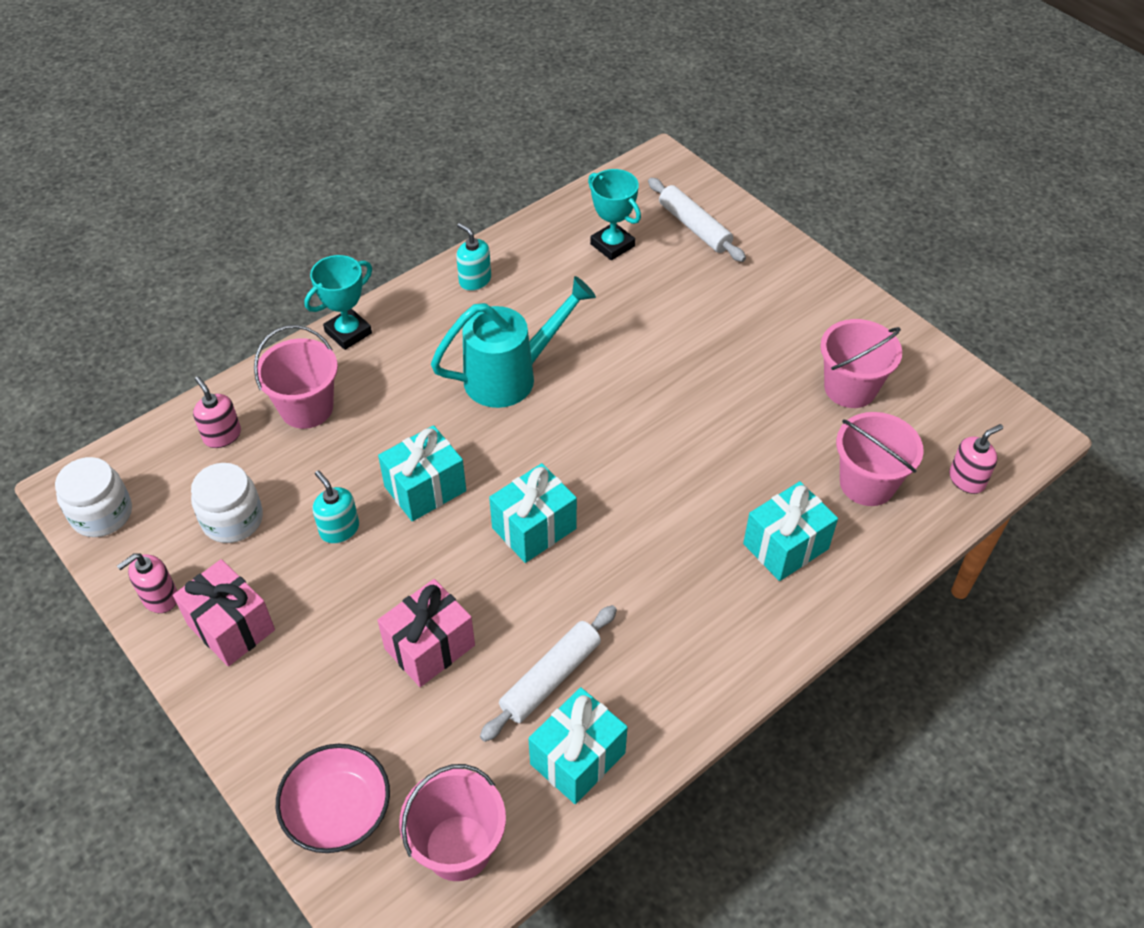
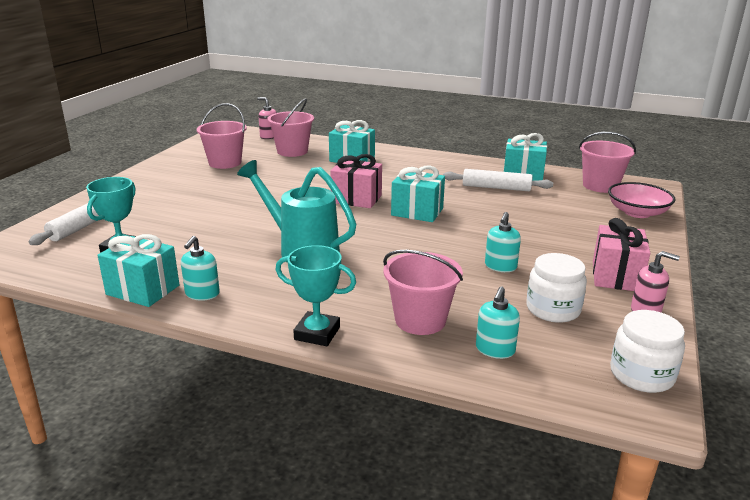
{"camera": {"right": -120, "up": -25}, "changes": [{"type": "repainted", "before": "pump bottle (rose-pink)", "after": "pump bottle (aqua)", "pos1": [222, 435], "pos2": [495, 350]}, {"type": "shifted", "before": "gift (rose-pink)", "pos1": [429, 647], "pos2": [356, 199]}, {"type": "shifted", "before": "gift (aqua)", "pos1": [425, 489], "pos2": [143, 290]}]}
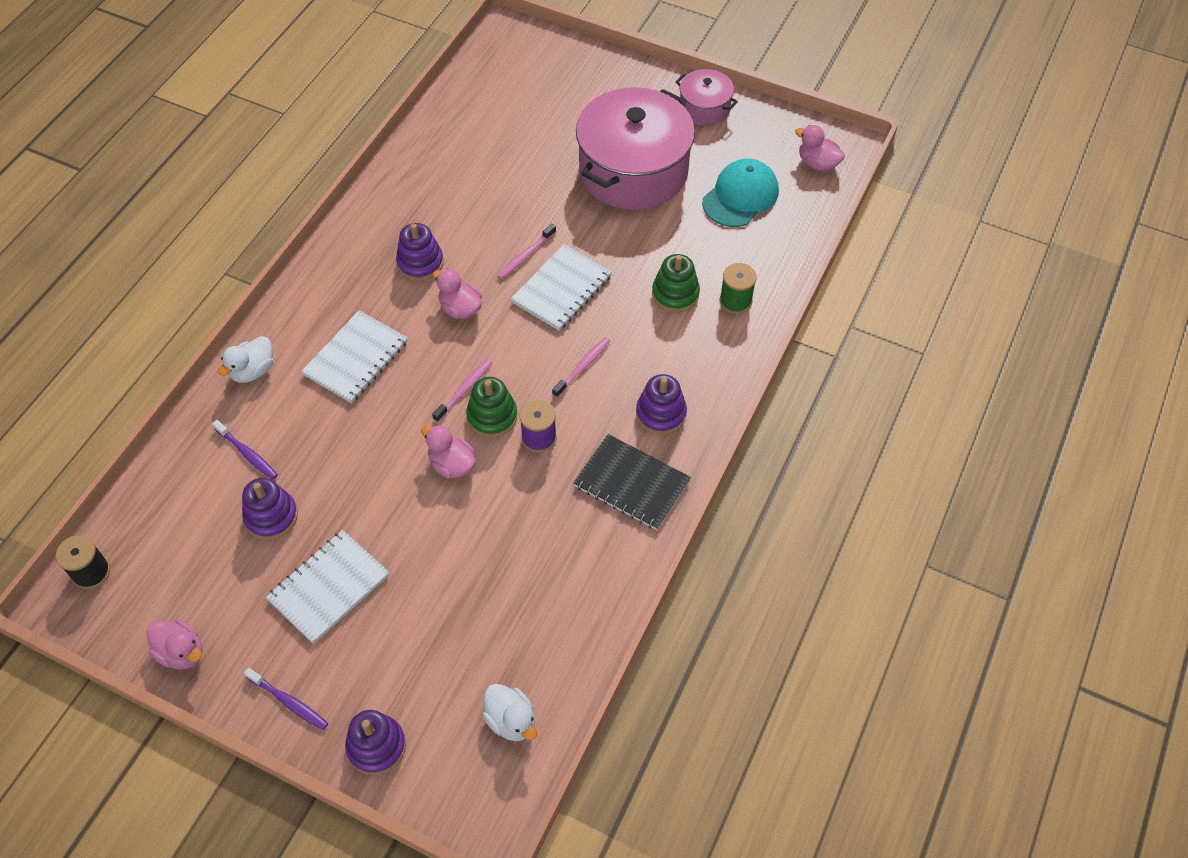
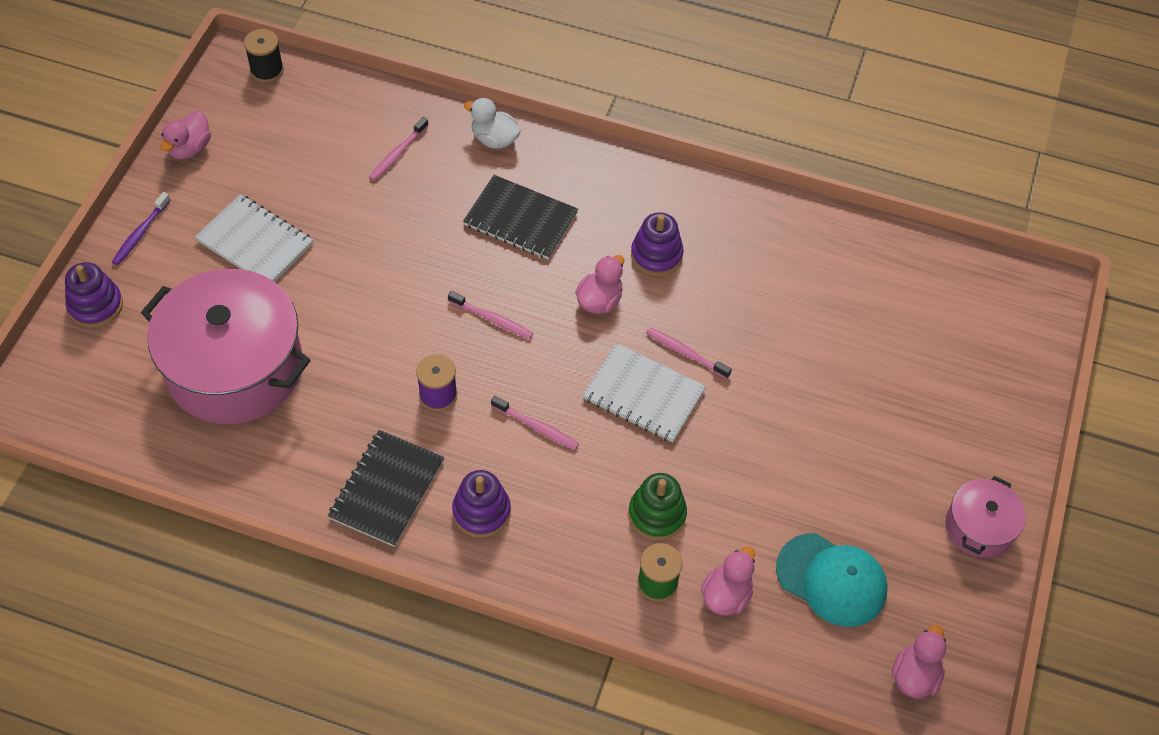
{"camera": {"right": 80, "up": 0}, "changes": [{"type": "repainted", "before": "tooth brush (royal purple)", "after": "tooth brush (rose-pink)", "pos1": [247, 453], "pos2": [398, 153]}, {"type": "gone", "before": "stacking rings (royal purple)", "pos1": [271, 516]}, {"type": "repainted", "before": "exercise book (snow-white)", "after": "exercise book (ebony)", "pos1": [356, 358], "pos2": [520, 219]}, {"type": "shifted", "before": "toy duck (rose-pink)", "pos1": [452, 464], "pos2": [726, 595]}, {"type": "gone", "before": "stacking rings (green)", "pos1": [492, 416]}, {"type": "gone", "before": "toy duck (snow-white)", "pos1": [511, 720]}, {"type": "shifted", "before": "cooking pot (rose-pink)", "pos1": [633, 171], "pos2": [235, 368]}]}
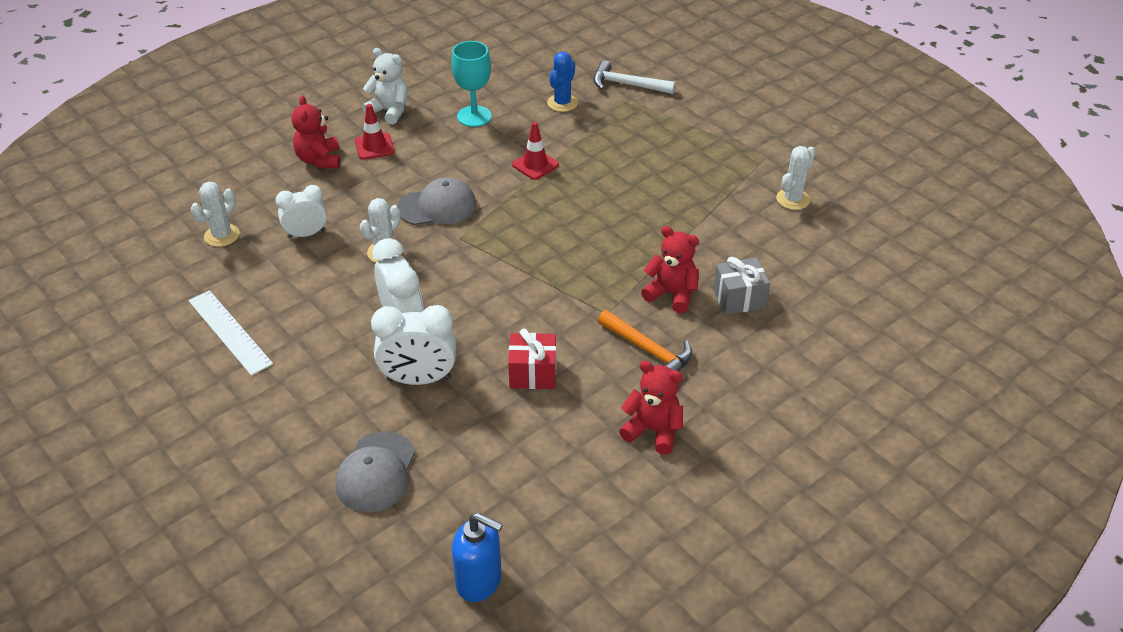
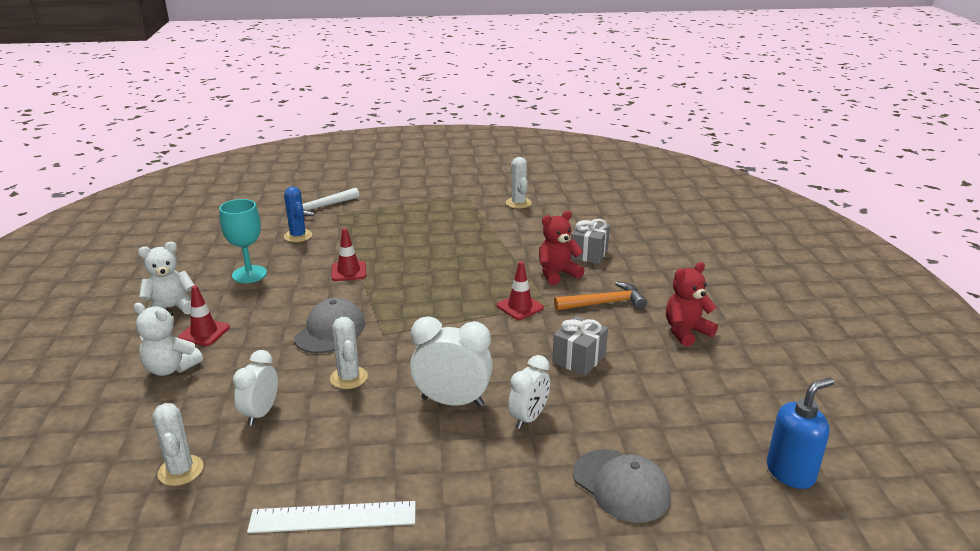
{"camera": {"right": -55, "up": -15}, "changes": [{"type": "repainted", "before": "teddy (red)", "after": "teddy (snow-white)", "pos1": [319, 160], "pos2": [171, 368]}, {"type": "scaled", "before": "bedside clock (snow-white)", "pos1": [419, 379], "pos2": [529, 418], "scale": 0.66}, {"type": "repainted", "before": "gift (red)", "after": "gift (ash-grey)", "pos1": [533, 373], "pos2": [579, 359]}, {"type": "new", "after": "traffic cone (red)", "pos2": [520, 307]}]}
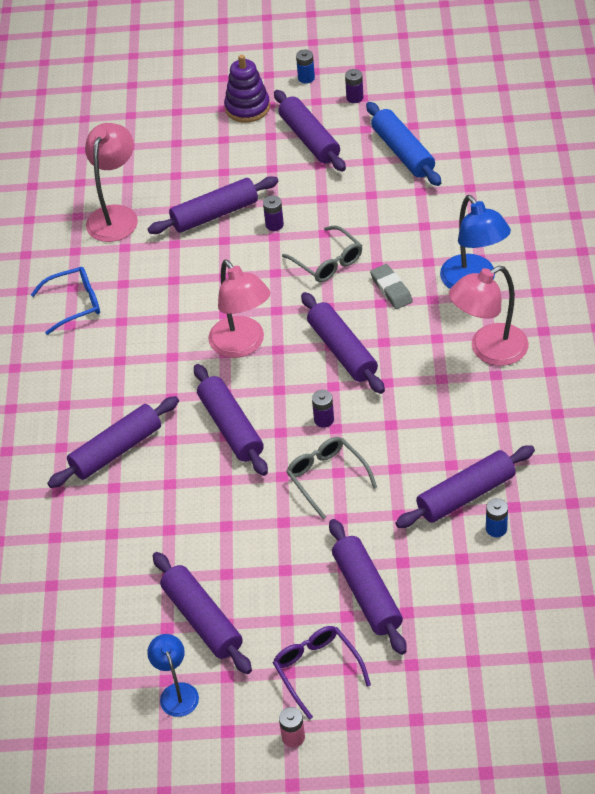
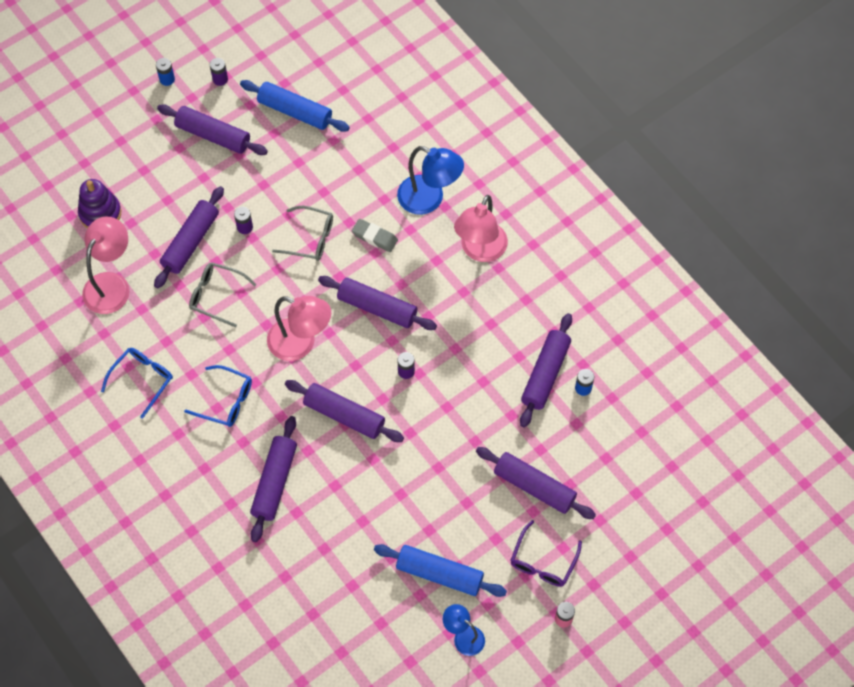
{"camera": {"right": -40, "up": 15}, "changes": [{"type": "rotated", "before": "lamp (rose-pink)", "pos1": [116, 215], "pos2": [111, 284], "turn": 45}, {"type": "repainted", "before": "pastry roller (royal purple)", "after": "pastry roller (royal blue)", "pos1": [202, 619], "pos2": [439, 573]}, {"type": "shifted", "before": "stacking rings (royal purple)", "pos1": [247, 108], "pos2": [100, 213]}, {"type": "rotated", "before": "eyeglasses (royal purple)", "pos1": [317, 670], "pos2": [543, 562], "turn": -90}, {"type": "shifted", "before": "eyeglasses (ash-grey)", "pos1": [326, 477], "pos2": [216, 296]}, {"type": "new", "after": "eyeglasses (royal blue)", "pos2": [226, 401]}]}
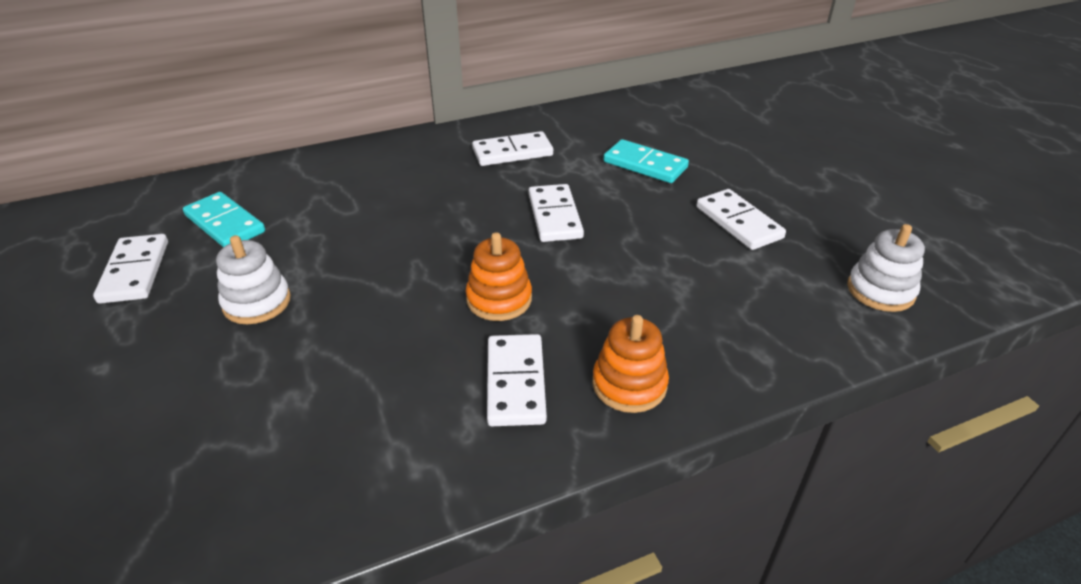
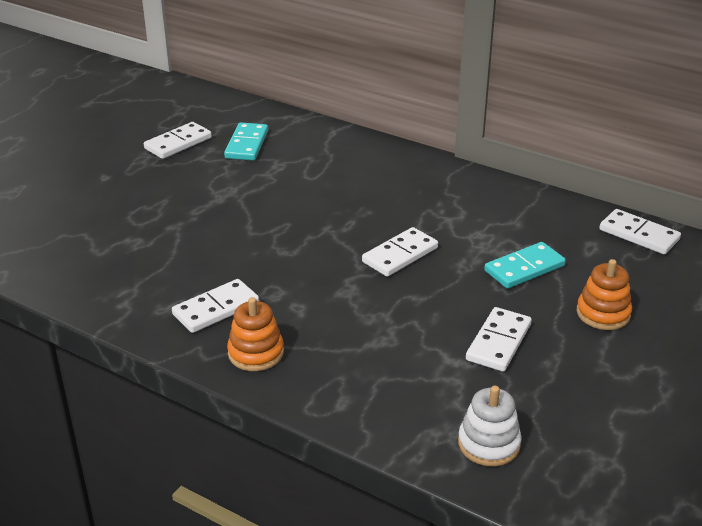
{"camera": {"right": 55, "up": -5}, "changes": [{"type": "gone", "before": "stacking rings (snow-white)", "pos1": [257, 302]}, {"type": "shifted", "before": "stacking rings (orange)", "pos1": [499, 299], "pos2": [603, 313]}, {"type": "shifted", "before": "domino tile (snow-white)", "pos1": [512, 152], "pos2": [639, 235]}, {"type": "rotated", "before": "domino tile (aqua)", "pos1": [645, 165], "pos2": [524, 268], "turn": 60}]}
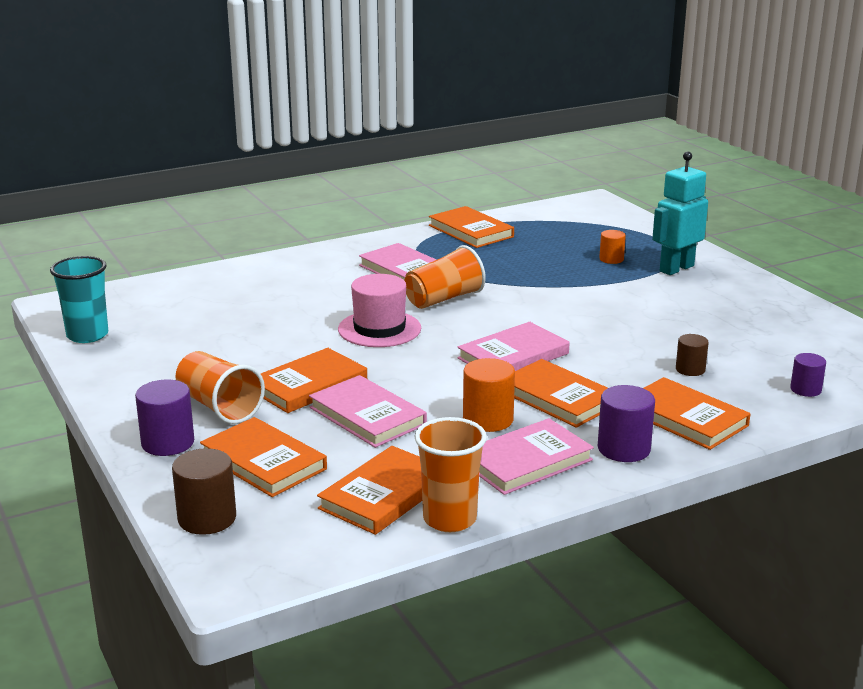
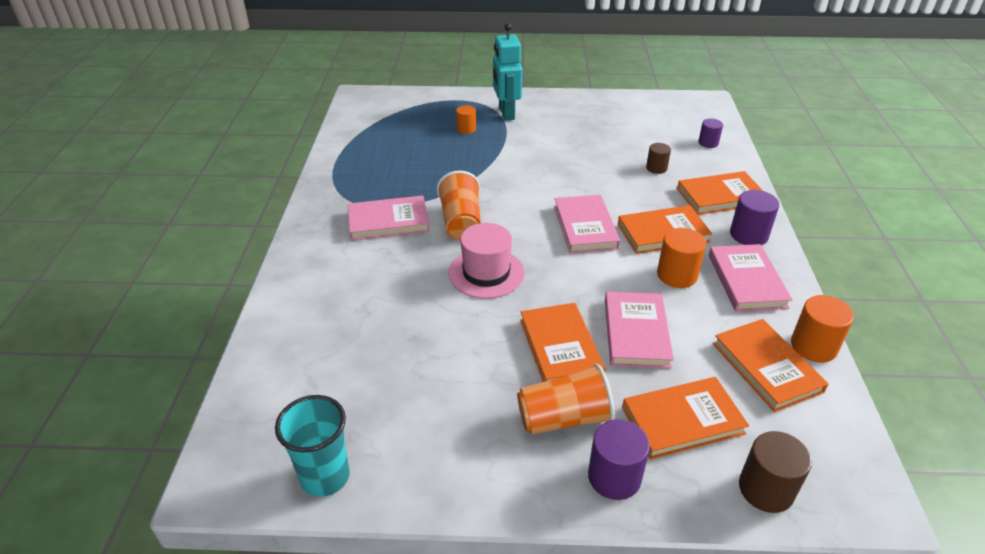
{"camera": {"right": -60, "up": 15}, "changes": [{"type": "rotated", "before": "book (rose-pink)", "pos1": [367, 416], "pos2": [636, 333], "turn": -75}, {"type": "swapped", "before": "beaker (orange)", "after": "solid cylinder (orange)", "pos1": [449, 519], "pos2": [813, 346]}, {"type": "gone", "before": "book (orange)", "pos1": [471, 231]}]}
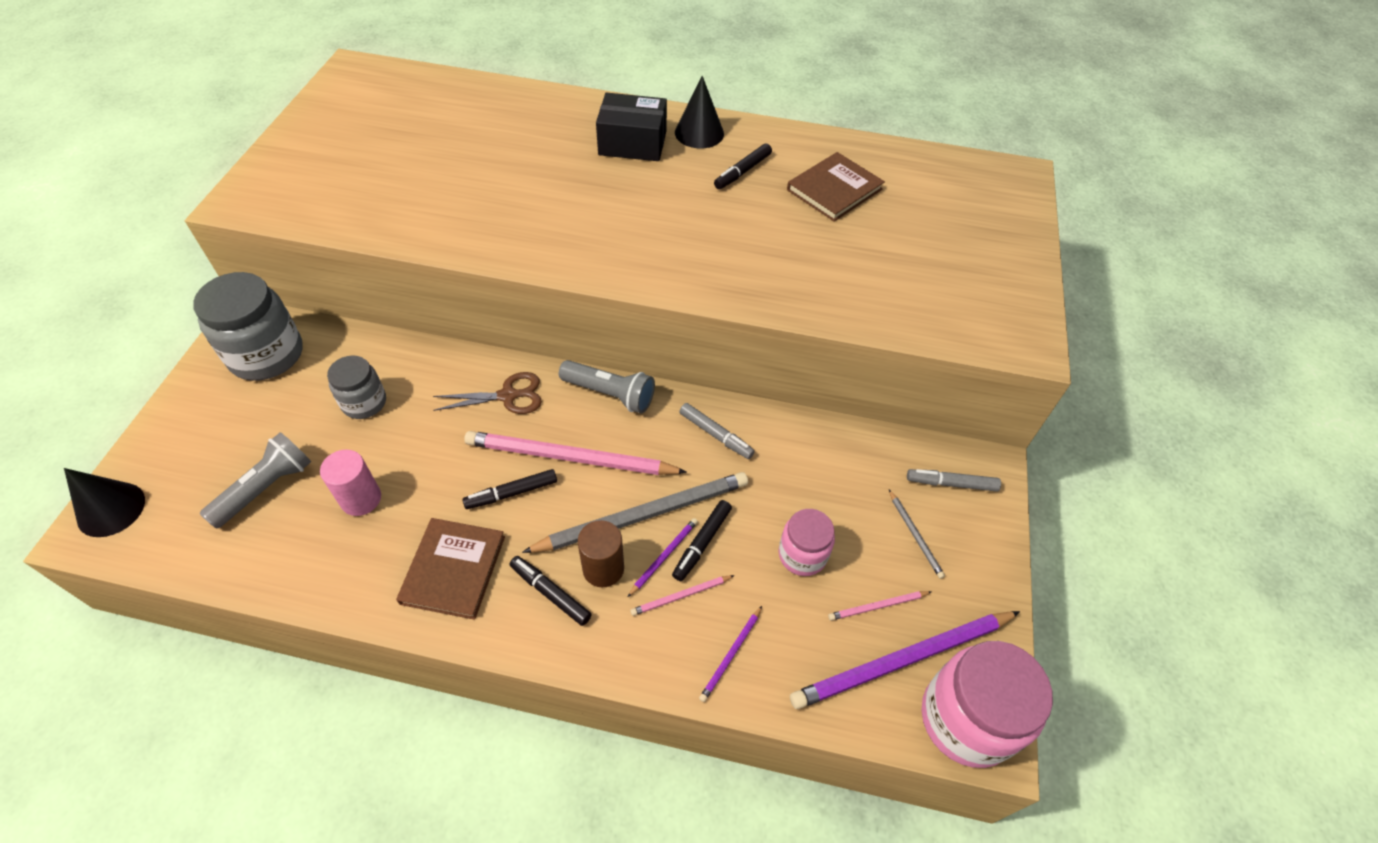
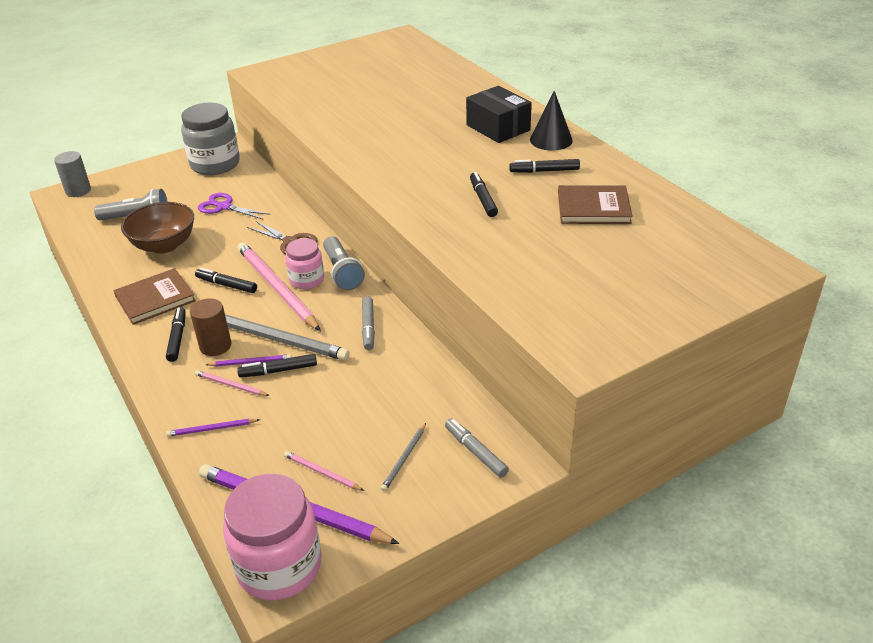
{"camera": {"right": 50, "up": -15}, "changes": [{"type": "swapped", "before": "cone (ebony)", "after": "solid cylinder (ash-grey)", "pos1": [111, 509], "pos2": [78, 191]}, {"type": "swapped", "before": "solid cylinder (rose-pink)", "after": "deep dish (brown)", "pos1": [361, 499], "pos2": [164, 245]}, {"type": "swapped", "before": "jam jar (ash-grey)", "after": "scissors (royal purple)", "pos1": [364, 402], "pos2": [224, 207]}, {"type": "shifted", "before": "jam jar (rose-pink)", "pos1": [802, 555], "pos2": [307, 280]}, {"type": "new", "after": "marker pen (ebony)", "pos2": [483, 199]}]}
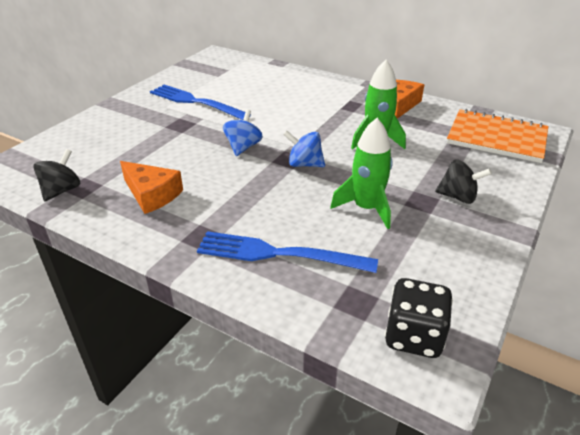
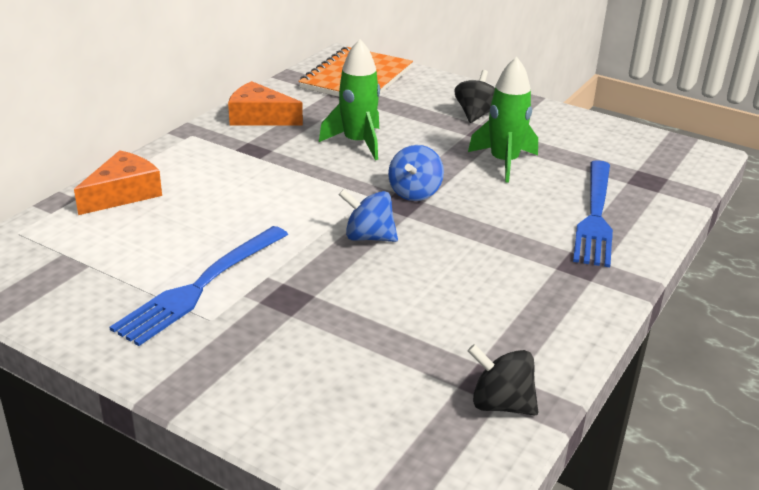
{"camera": {"right": -90, "up": -5}, "changes": [{"type": "shifted", "before": "cheese (orange)", "pos1": [152, 194], "pos2": [123, 194]}, {"type": "gone", "before": "die (ebony)", "pos1": [414, 336]}]}
